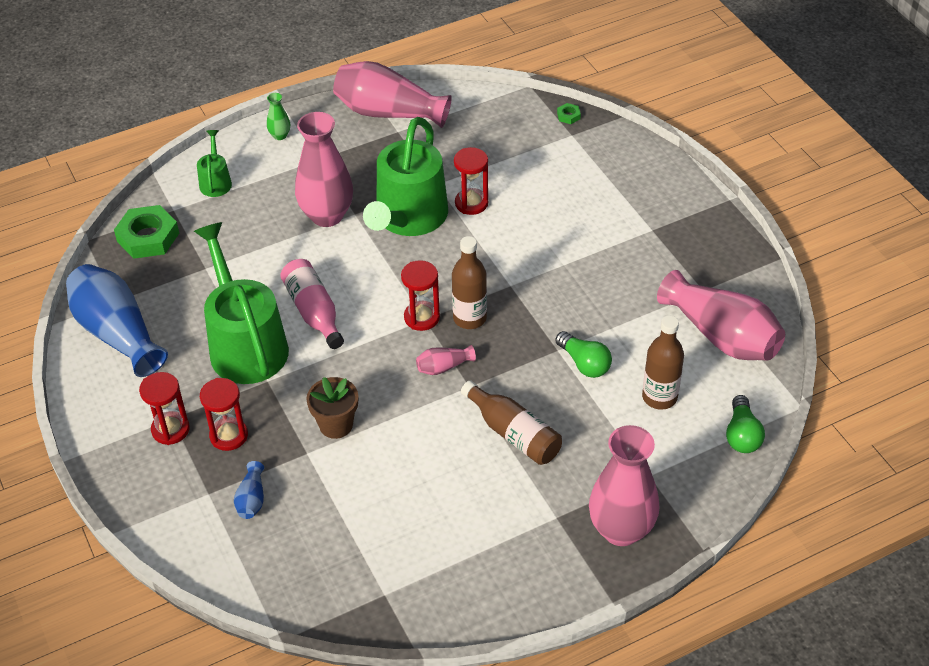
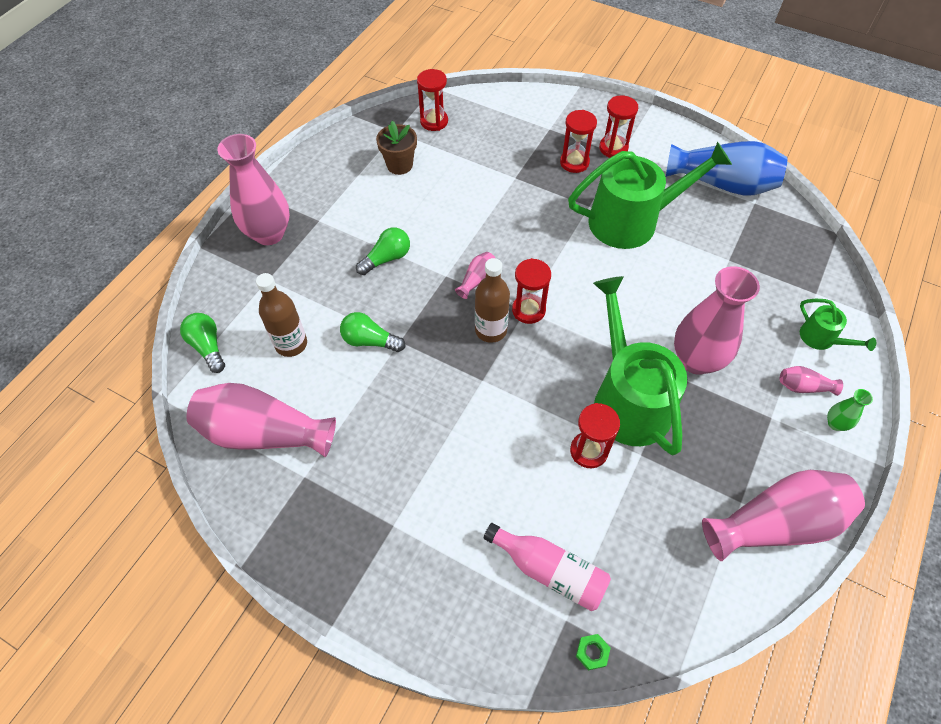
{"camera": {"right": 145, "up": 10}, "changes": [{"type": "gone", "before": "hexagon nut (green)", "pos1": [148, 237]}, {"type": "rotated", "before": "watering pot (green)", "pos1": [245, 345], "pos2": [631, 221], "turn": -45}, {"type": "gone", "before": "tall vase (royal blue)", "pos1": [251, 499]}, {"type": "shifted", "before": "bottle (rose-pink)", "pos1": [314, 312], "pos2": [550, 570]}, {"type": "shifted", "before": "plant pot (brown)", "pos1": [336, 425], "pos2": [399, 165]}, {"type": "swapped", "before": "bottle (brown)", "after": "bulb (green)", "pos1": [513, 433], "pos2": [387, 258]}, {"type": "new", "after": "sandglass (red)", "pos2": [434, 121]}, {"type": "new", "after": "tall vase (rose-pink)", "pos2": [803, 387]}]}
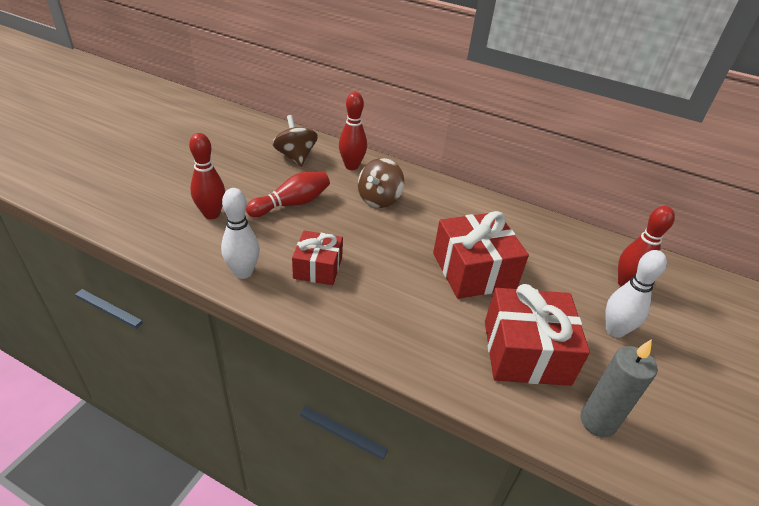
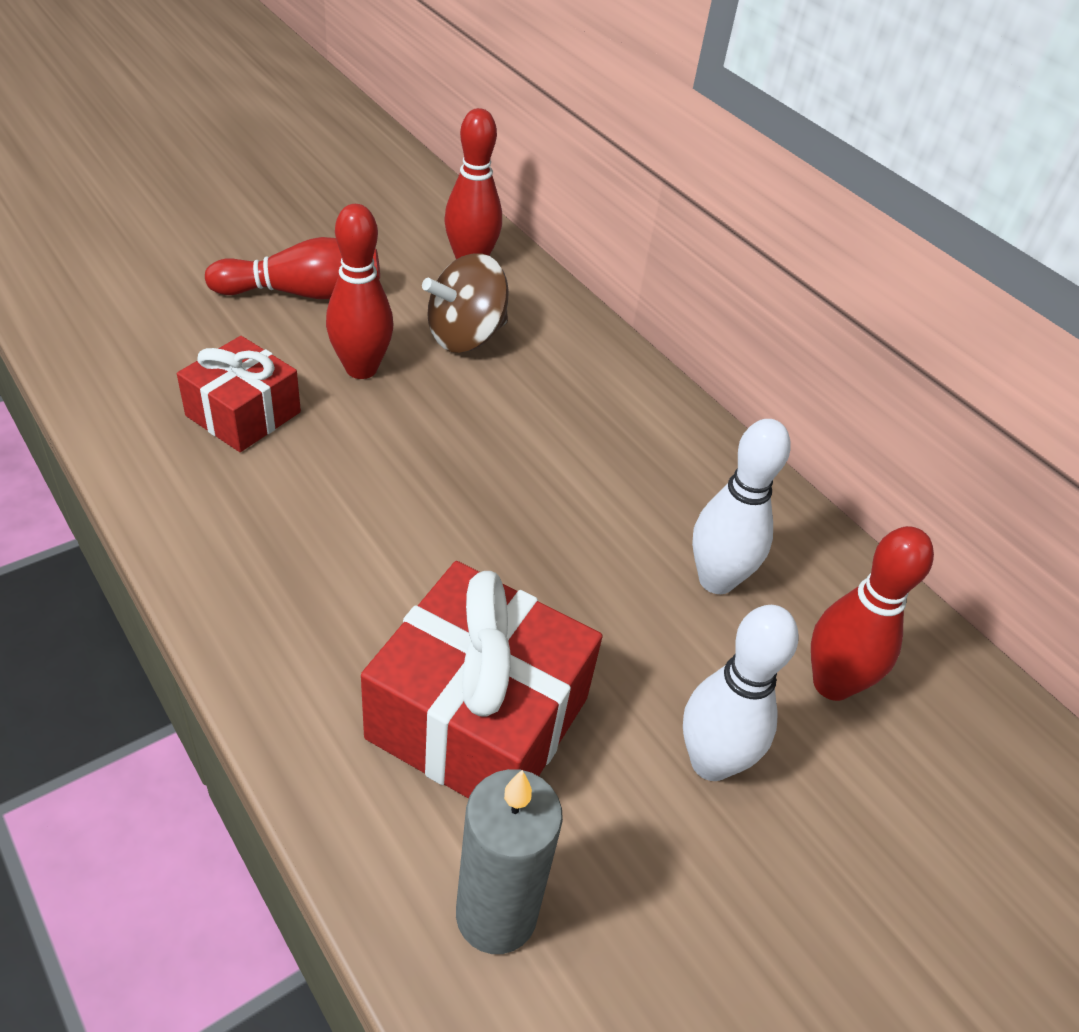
{"camera": {"right": 25, "up": 5}, "changes": [{"type": "shifted", "before": "skittle (red)", "pos1": [211, 214], "pos2": [361, 369]}, {"type": "shifted", "before": "skittle (snow-white)", "pos1": [243, 272], "pos2": [716, 580]}, {"type": "gone", "before": "spinning top (brown)", "pos1": [296, 157]}, {"type": "gone", "before": "gift (red)", "pos1": [474, 270]}]}
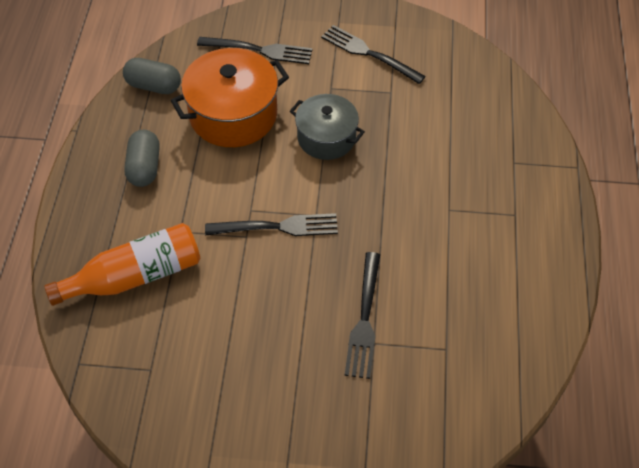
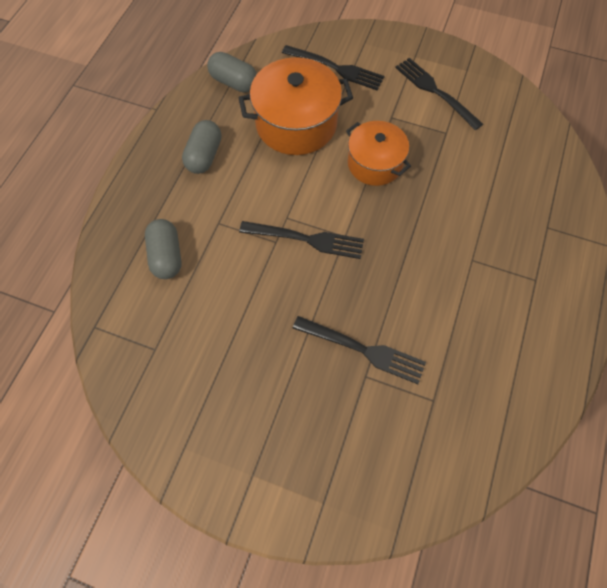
{"camera": {"right": 15, "up": 10}, "changes": [{"type": "swapped", "before": "bottle (orange)", "after": "pill shape (ash-grey)", "pos1": [135, 276], "pos2": [167, 256]}, {"type": "repainted", "before": "cooking pot (ash-grey)", "after": "cooking pot (orange)", "pos1": [326, 138], "pos2": [375, 163]}, {"type": "rotated", "before": "dinner fork (ebony)", "pos1": [364, 319], "pos2": [363, 350], "turn": -90}]}
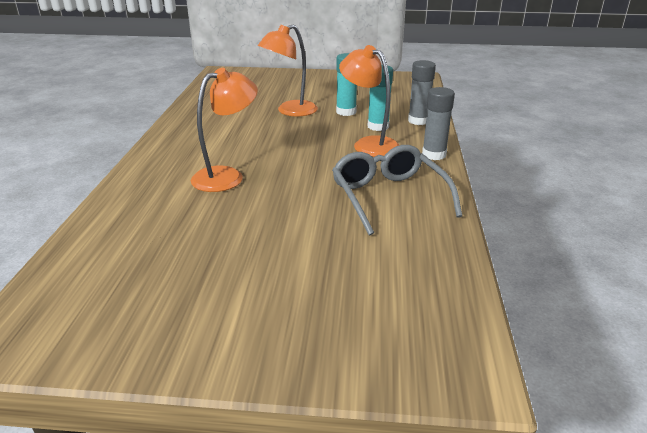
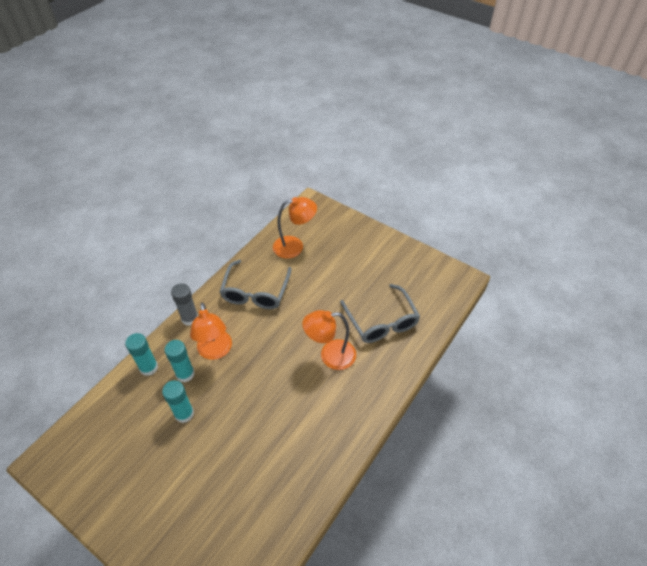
{"camera": {"right": -150, "up": 20}, "changes": [{"type": "shifted", "before": "lamp (orange)", "pos1": [290, 111], "pos2": [295, 246]}, {"type": "repainted", "before": "glue stick (ash-grey)", "after": "glue stick (aqua)", "pos1": [418, 121], "pos2": [149, 367]}, {"type": "new", "after": "eyeglasses (ash-grey)", "pos2": [381, 321]}]}
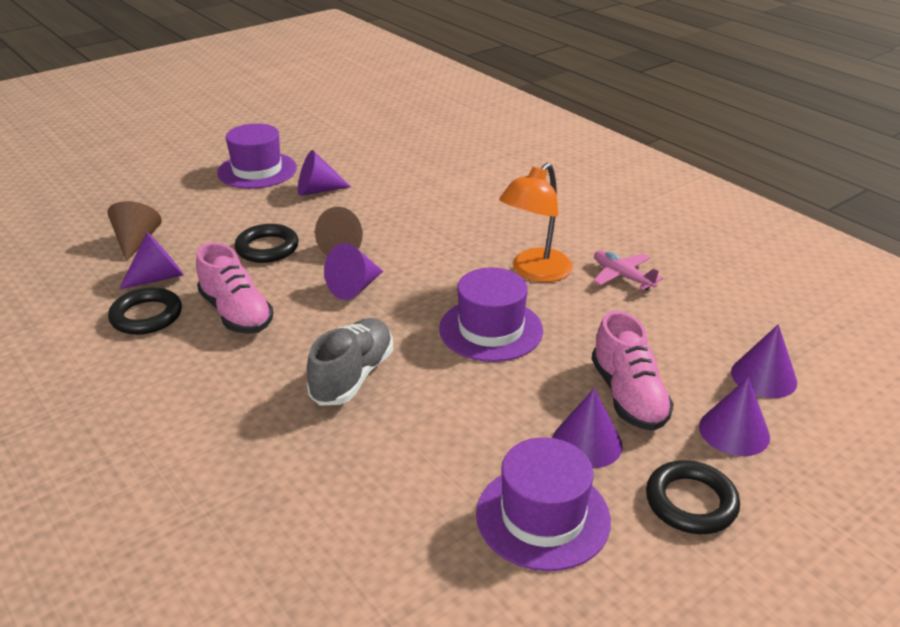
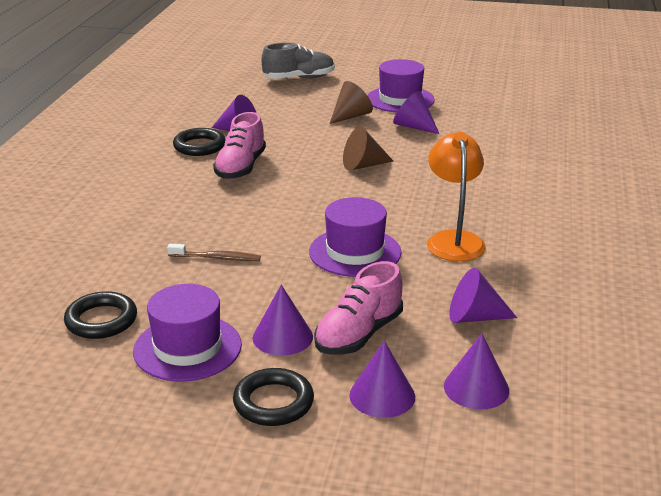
{"camera": {"right": 50, "up": -5}, "changes": [{"type": "shifted", "before": "cone (brown)", "pos1": [136, 242], "pos2": [351, 116]}, {"type": "shifted", "before": "torus (ebony)", "pos1": [267, 248], "pos2": [101, 320]}, {"type": "shifted", "before": "lace-up shoe (ash-grey)", "pos1": [353, 376], "pos2": [299, 78]}, {"type": "shifted", "before": "cone (royal purple)", "pos1": [354, 287], "pos2": [474, 317]}, {"type": "rotated", "before": "lamp (orange)", "pos1": [534, 272], "pos2": [453, 240], "turn": 90}, {"type": "gone", "before": "aeroplane (rose-pink)", "pos1": [622, 276]}, {"type": "new", "after": "tooth brush (brown)", "pos2": [216, 258]}]}
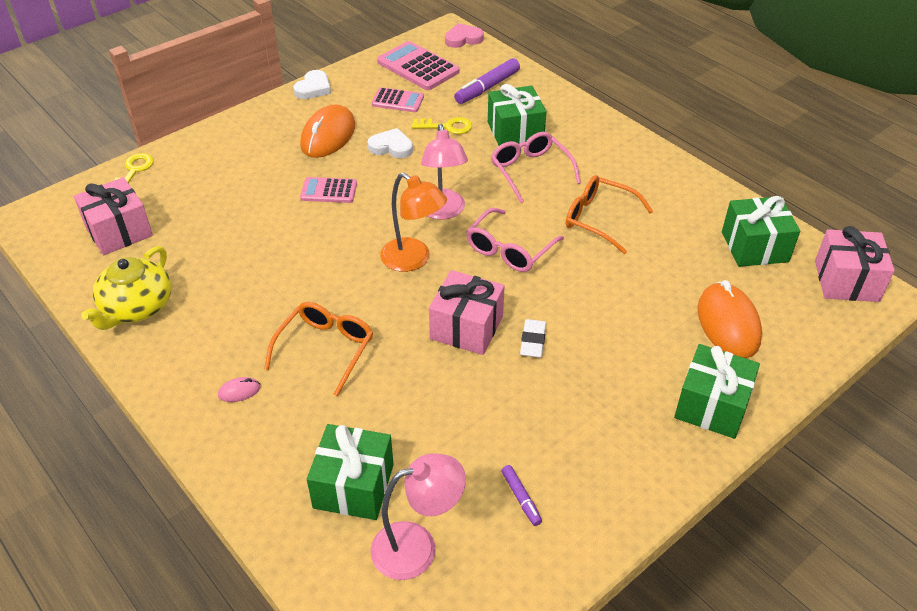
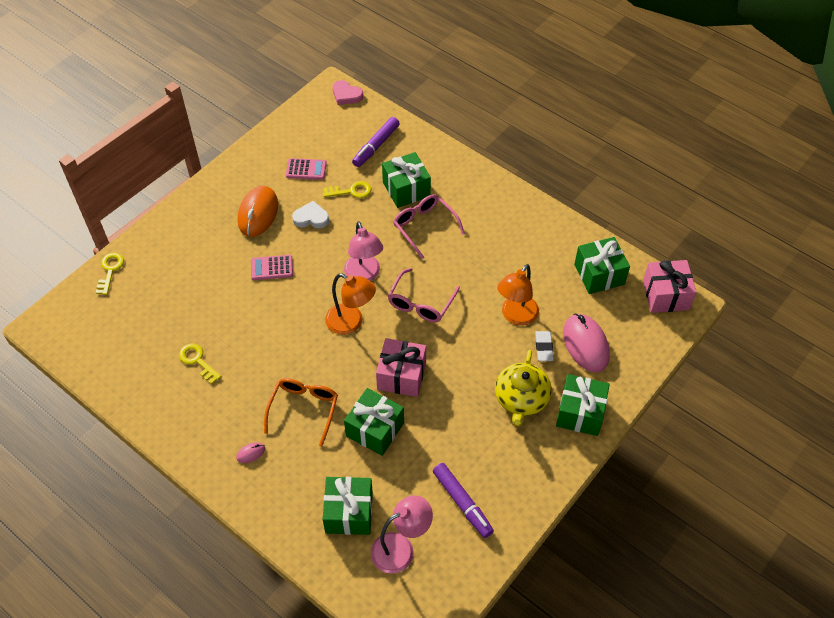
{"camera": {"right": -10, "up": 10}, "changes": [{"type": "gone", "before": "gift (rose-pink)", "pos1": [119, 231]}, {"type": "shifted", "before": "teapot (golden)", "pos1": [136, 307], "pos2": [521, 399]}, {"type": "gone", "before": "love heart (snow-white)", "pos1": [313, 88]}, {"type": "gone", "before": "calculator (rose-pink)", "pos1": [418, 67]}, {"type": "rotated", "before": "love heart (rose-pink)", "pos1": [463, 39], "pos2": [346, 95], "turn": -120}, {"type": "scaled", "before": "marker pen (royal purple)", "pos1": [521, 498], "pos2": [462, 503], "scale": 1.86}, {"type": "shifted", "before": "pencil eraser (snow-white)", "pos1": [533, 341], "pos2": [544, 347]}, {"type": "gone", "before": "eyeglasses (orange)", "pos1": [599, 219]}, {"type": "repainted", "before": "computer mouse (orange)", "after": "computer mouse (rose-pink)", "pos1": [728, 324], "pos2": [585, 344]}, {"type": "new", "after": "door key (golden)", "pos2": [197, 361]}, {"type": "new", "after": "gift (green)", "pos2": [375, 429]}, {"type": "new", "after": "lamp (orange)", "pos2": [516, 316]}]}
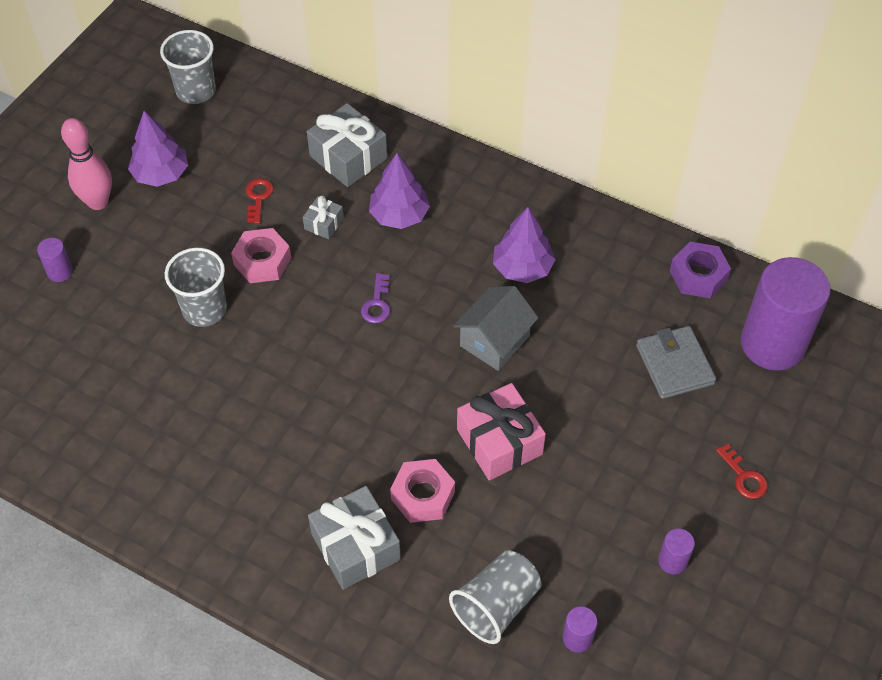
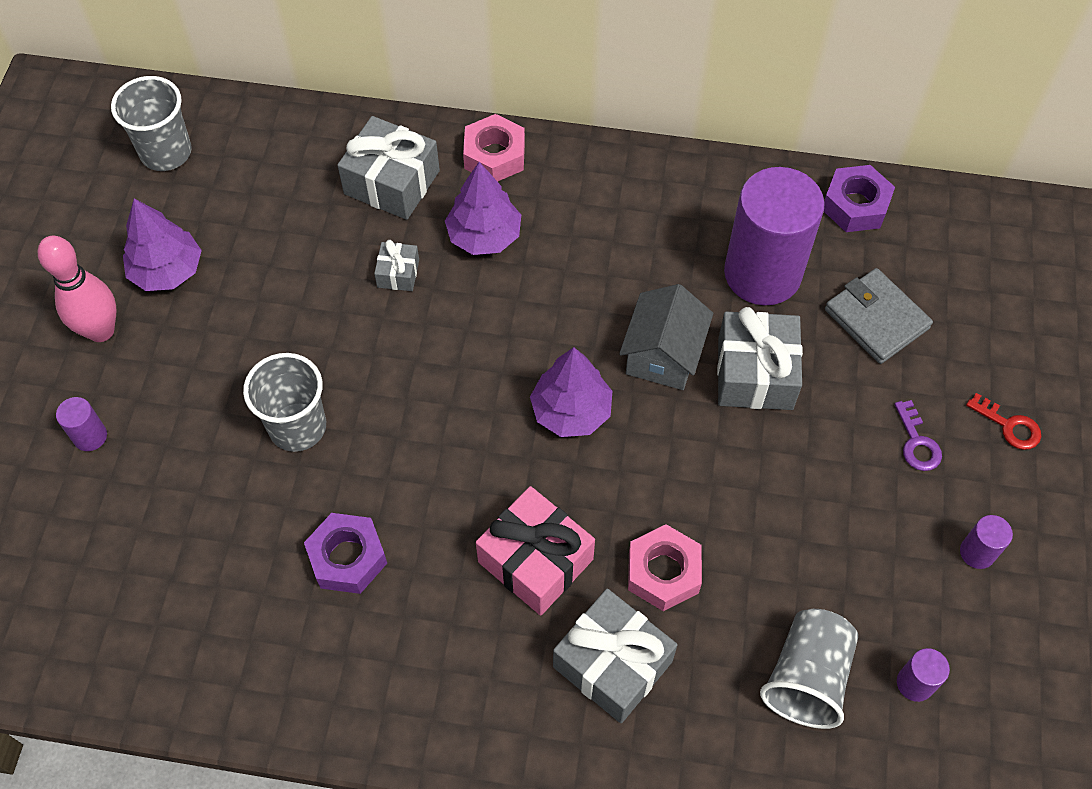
{"camera": {"right": -20, "up": 5}, "changes": [{"type": "shifted", "before": "hexagon nut (rose-pink)", "pos1": [262, 261], "pos2": [494, 156]}, {"type": "gone", "before": "door key (red)", "pos1": [258, 197]}, {"type": "shifted", "before": "door key (royal purple)", "pos1": [377, 303], "pos2": [917, 442]}, {"type": "shifted", "before": "gift (rose-pink)", "pos1": [499, 442], "pos2": [535, 561]}, {"type": "shifted", "before": "tree (royal purple)", "pos1": [522, 268], "pos2": [571, 411]}, {"type": "shifted", "before": "solid cylinder (royal purple)", "pos1": [772, 344], "pos2": [762, 273]}, {"type": "new", "after": "hexagon nut (royal purple)", "pos2": [347, 558]}, {"type": "new", "after": "gift (ash-grey)", "pos2": [755, 373]}]}
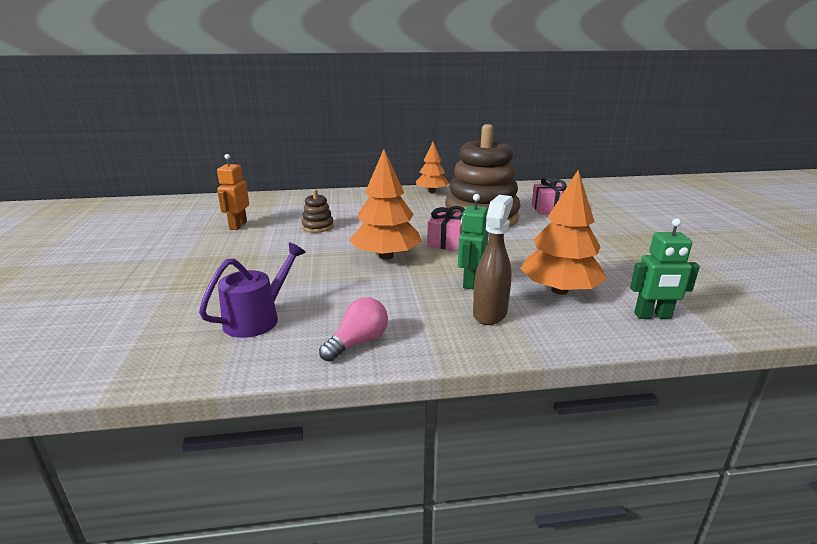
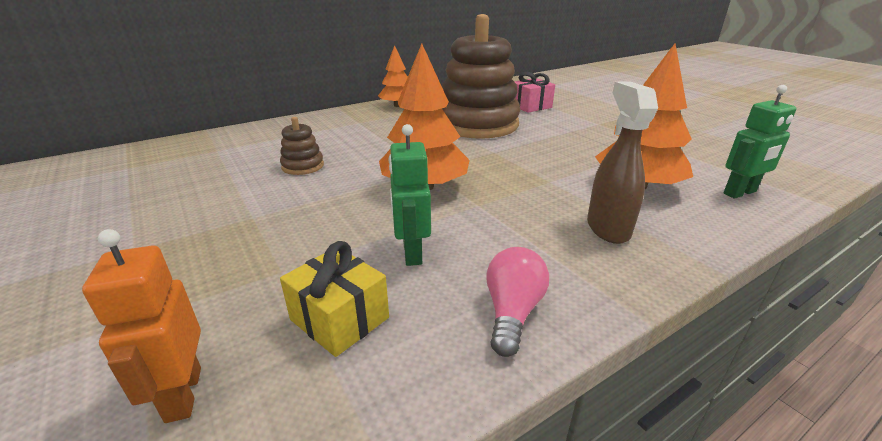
{"camera": {"right": -25, "up": 5}, "changes": [{"type": "swapped", "before": "watering pot (royal purple)", "after": "gift (golden)", "pos1": [257, 318], "pos2": [339, 319]}, {"type": "shifted", "before": "toy robot (orange)", "pos1": [238, 225], "pos2": [183, 394]}, {"type": "gone", "before": "gift (rose-pink)", "pos1": [447, 242]}, {"type": "shifted", "before": "toy robot (green)", "pos1": [470, 282], "pos2": [411, 253]}]}
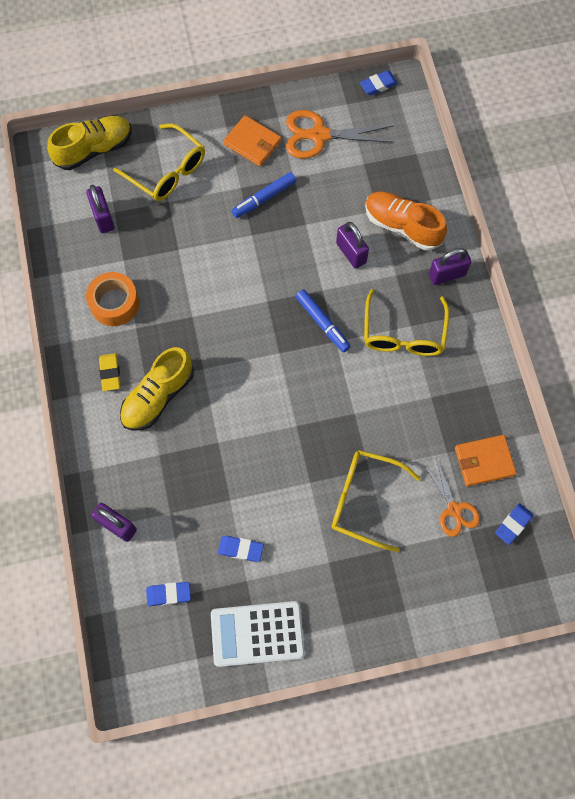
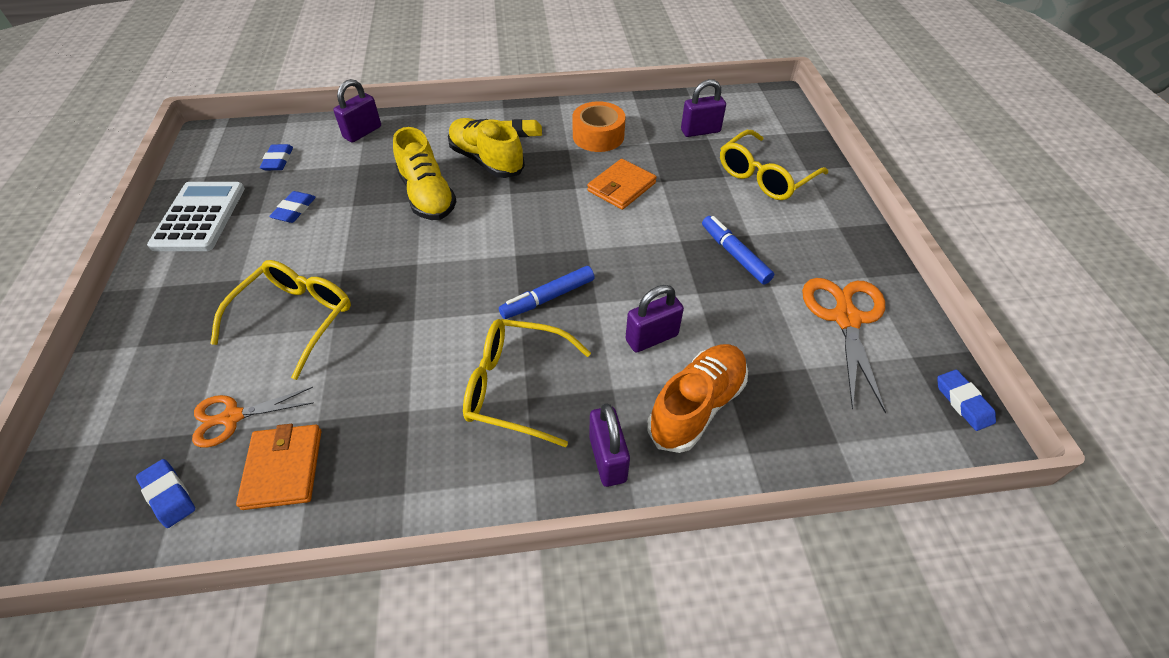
{"camera": {"right": 95, "up": -20}, "changes": [{"type": "shifted", "before": "lace-up shoe (golden)", "pos1": [94, 149], "pos2": [427, 196]}, {"type": "shifted", "before": "wallet (orange)", "pos1": [252, 143], "pos2": [621, 187]}]}
